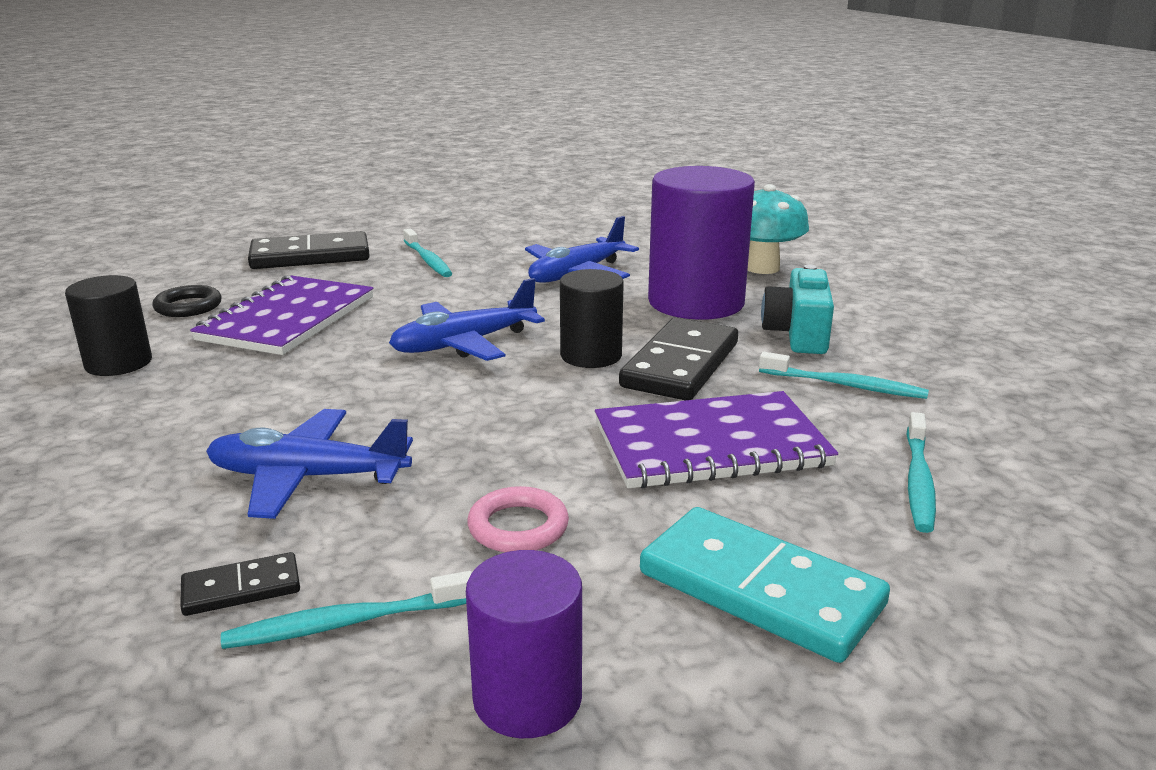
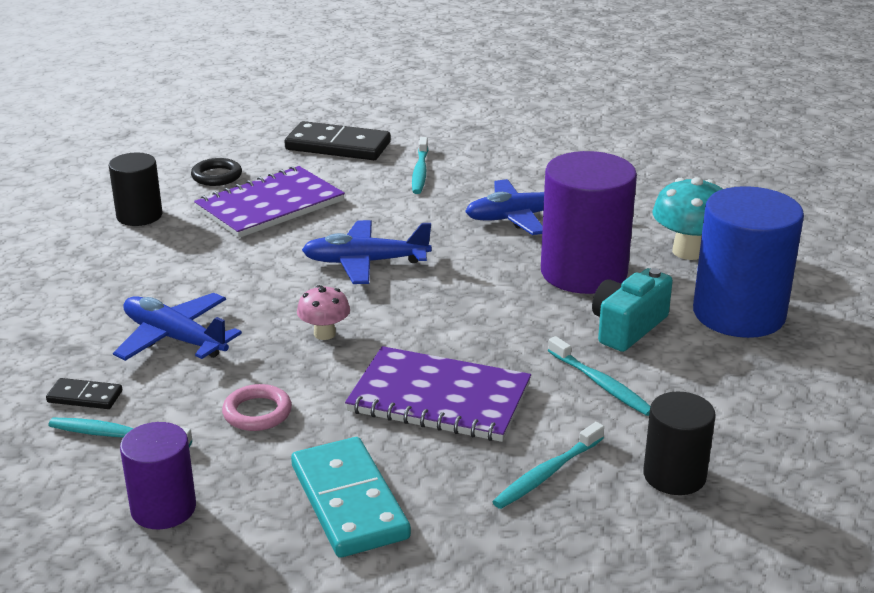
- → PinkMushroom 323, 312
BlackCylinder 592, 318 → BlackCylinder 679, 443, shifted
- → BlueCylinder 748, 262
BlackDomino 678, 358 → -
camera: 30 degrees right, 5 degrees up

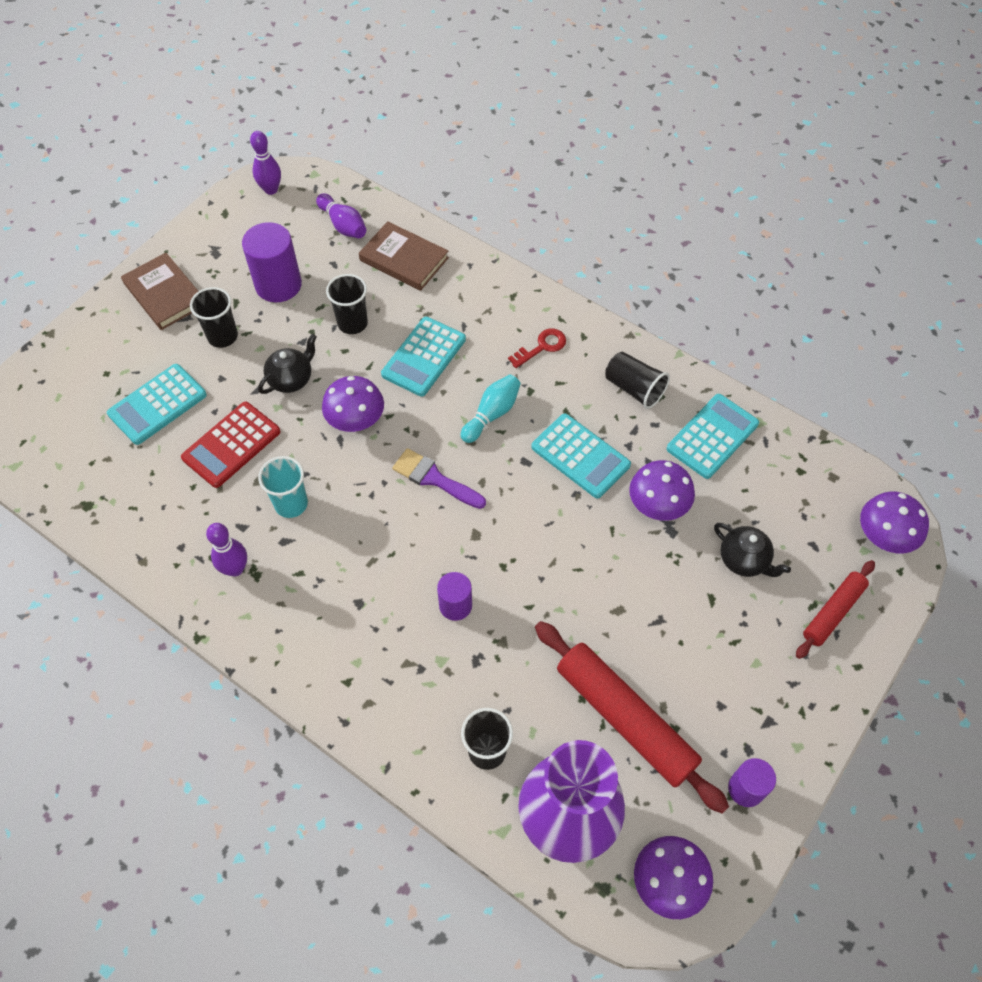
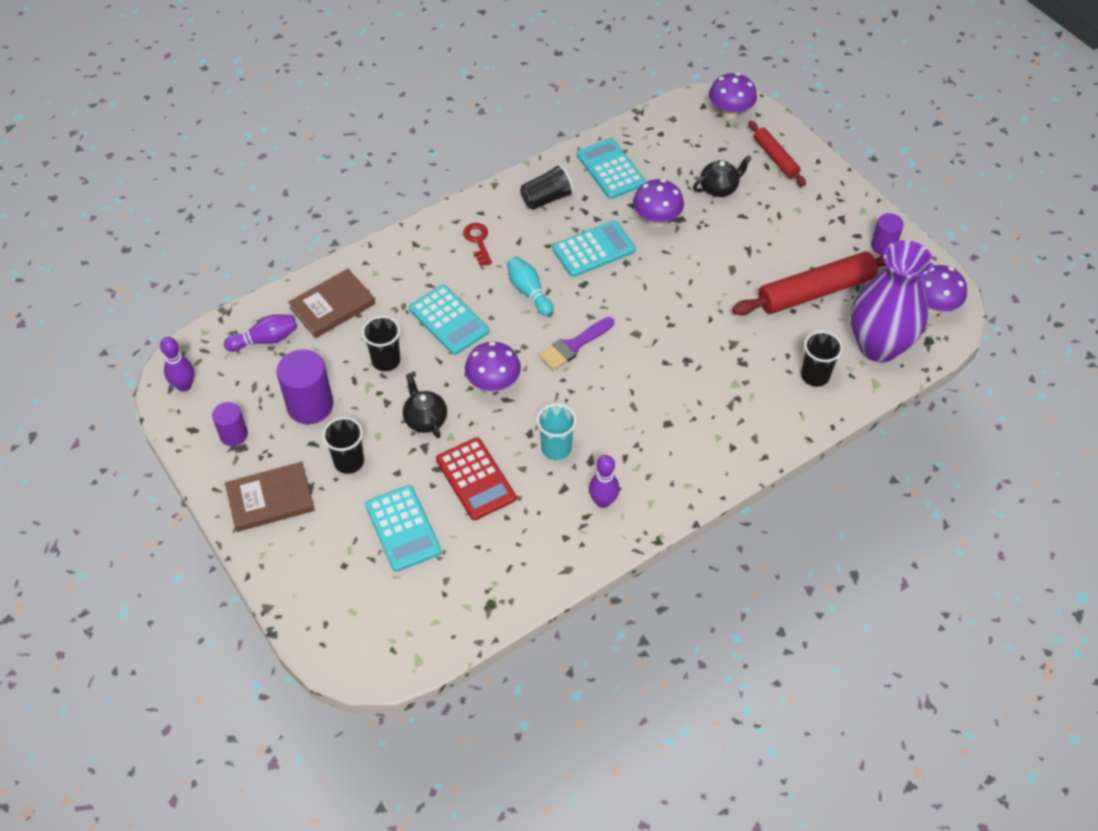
PurpleCylinder 454, 596 → PurpleCylinder 230, 424, shifted
camera: 70 degrees left, 5 degrees down

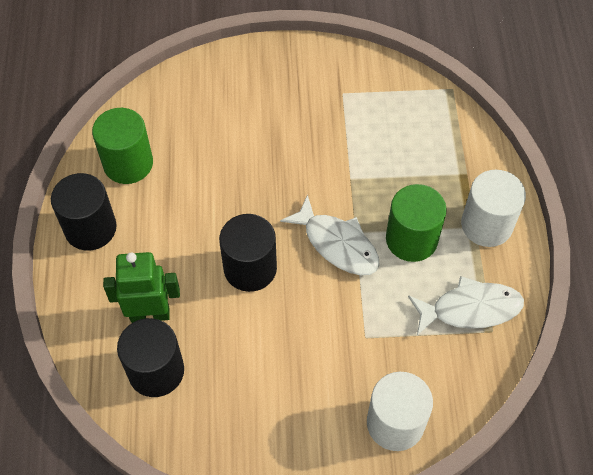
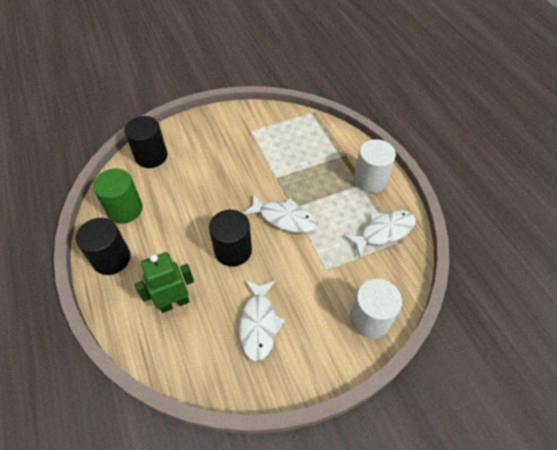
BlackCylinder 150, 357 → BlackCylinder 145, 142, shifted
- → WhiteFish 262, 321
GreenCylinder 416, 223 → -
camera: 20 degrees left, 5 degrees down

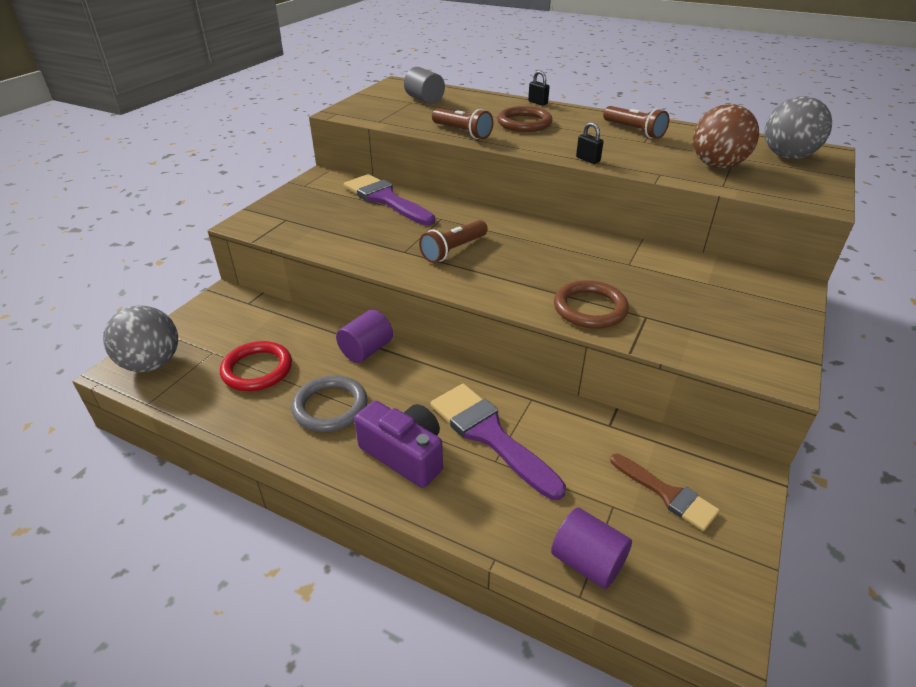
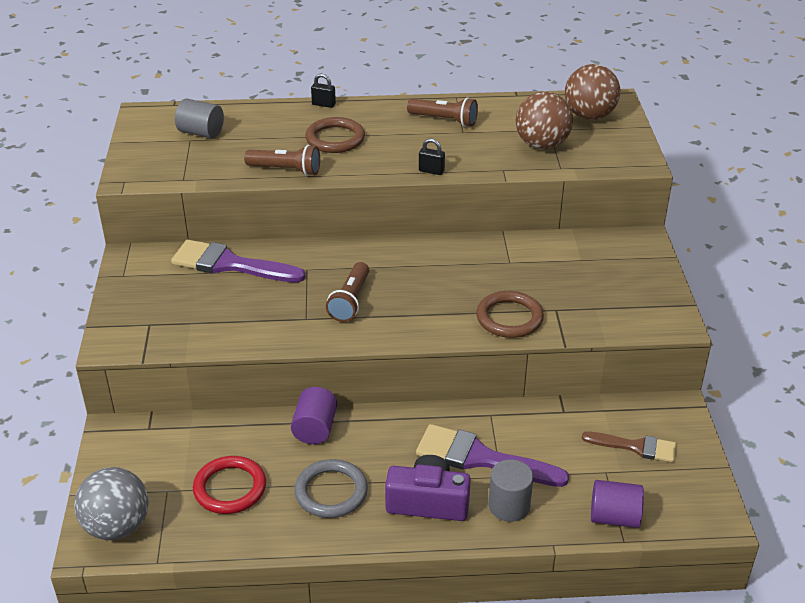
- → GreyCylinder 511, 490
GreyBall 798, 127 → BrownBall 592, 92
camera: 30 degrees left, 0 degrees up

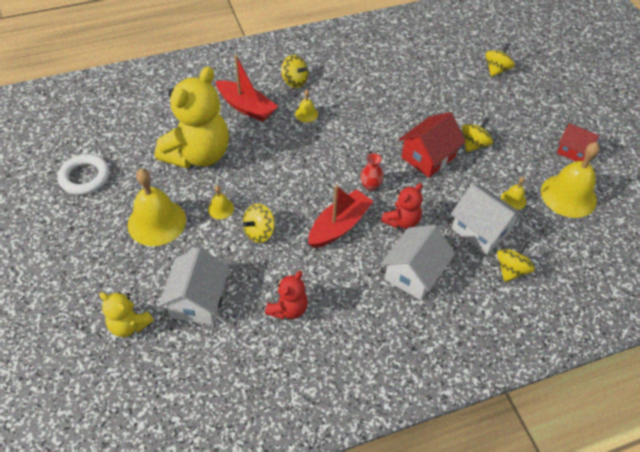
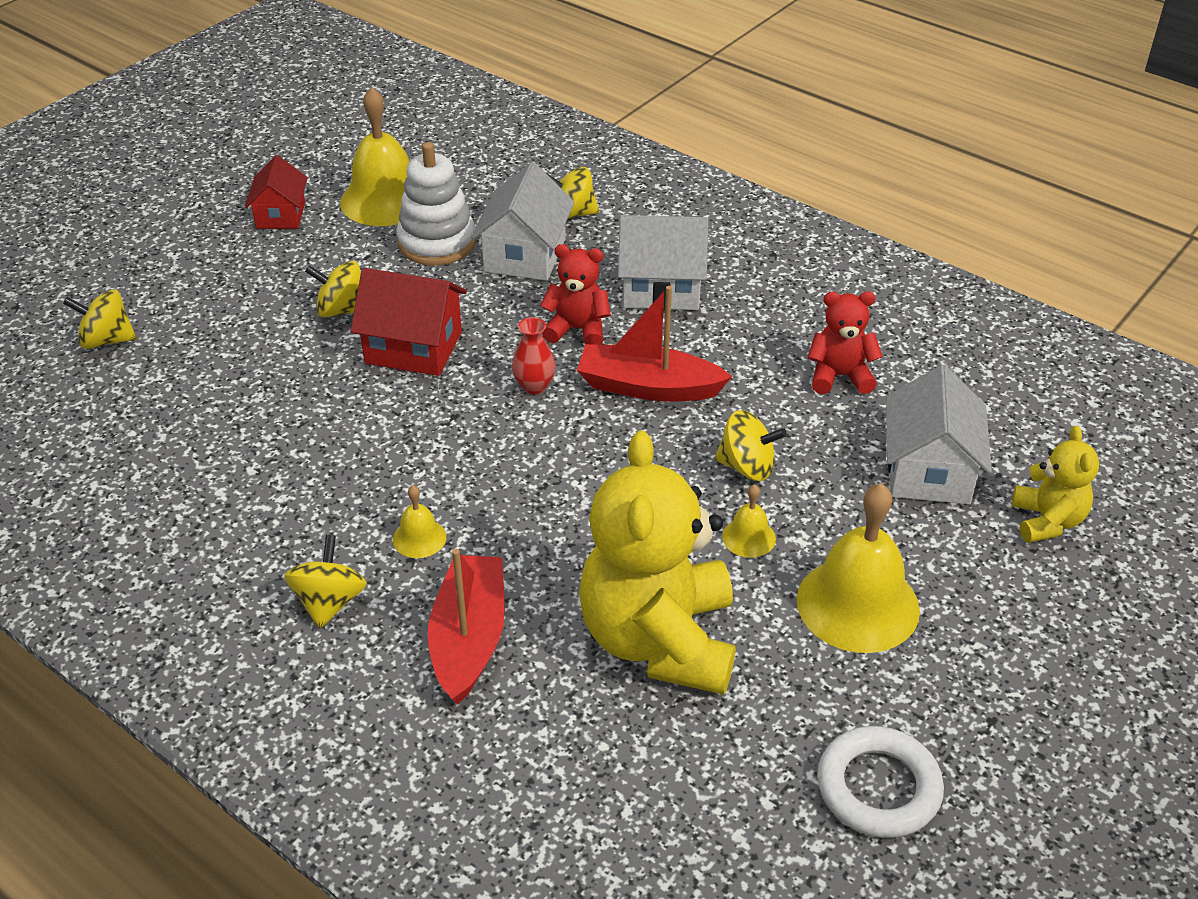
YellowBell 513, 193 → WhiteStackingToy 436, 204
YellowTeddyBear 192, 117 → YellowTeddyBear 657, 563, 90 degrees counterclockwise
WhiteHouse 194, 286 → WhiteHouse 939, 434, 60 degrees counterclockwise
camera: 120 degrees left, 10 degrees down

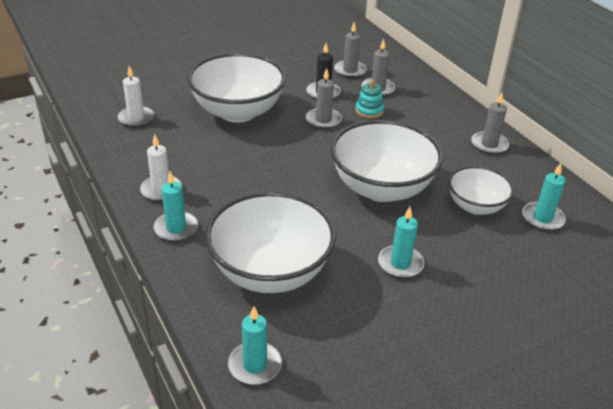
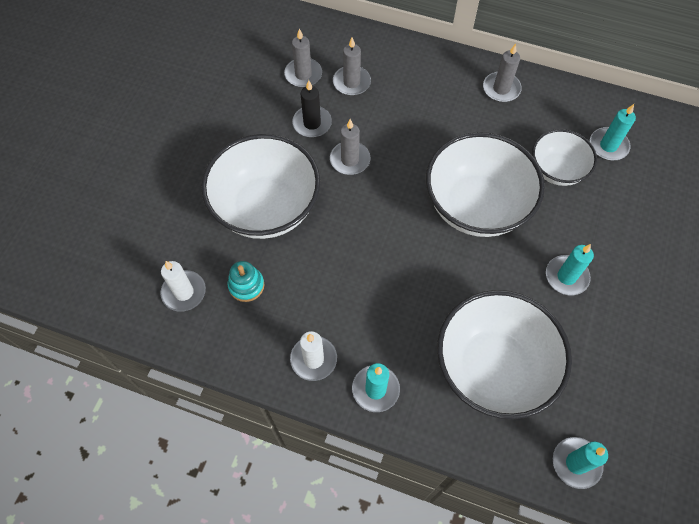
TurquoiseStackingToy 369, 99 → TurquoiseStackingToy 245, 281, shifted
camera: 40 degrees left, 25 degrees up

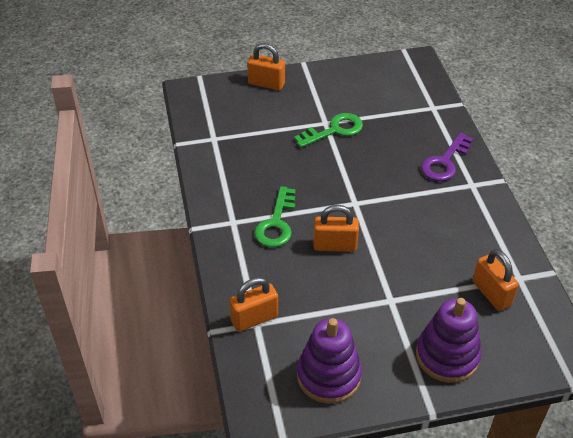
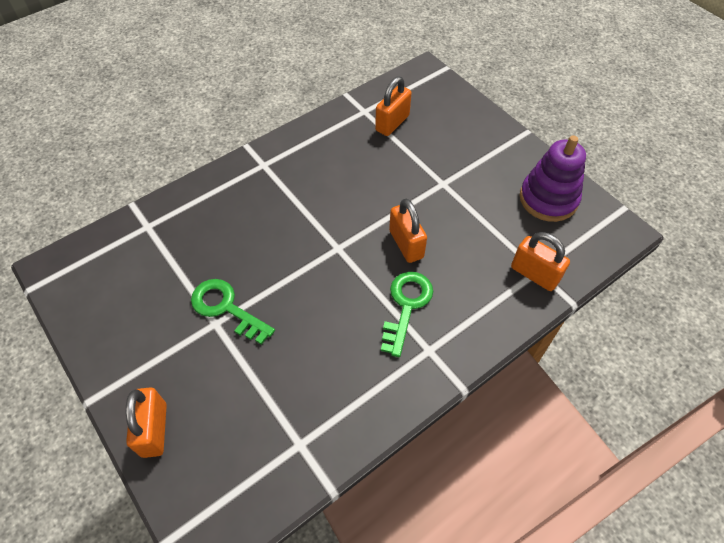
GreenKey 275, 216 → GreenKey 407, 314, 60 degrees counterclockwise
PurpleStackingToy 448, 340 → -
PurpleKey 447, 156 → -
camera: 115 degrees left, 10 degrees up

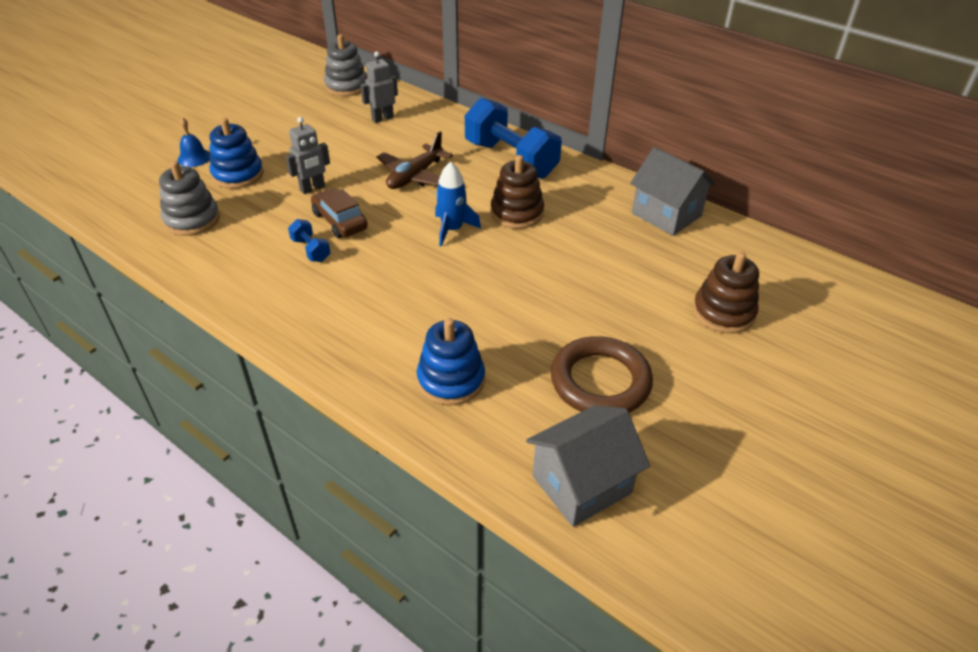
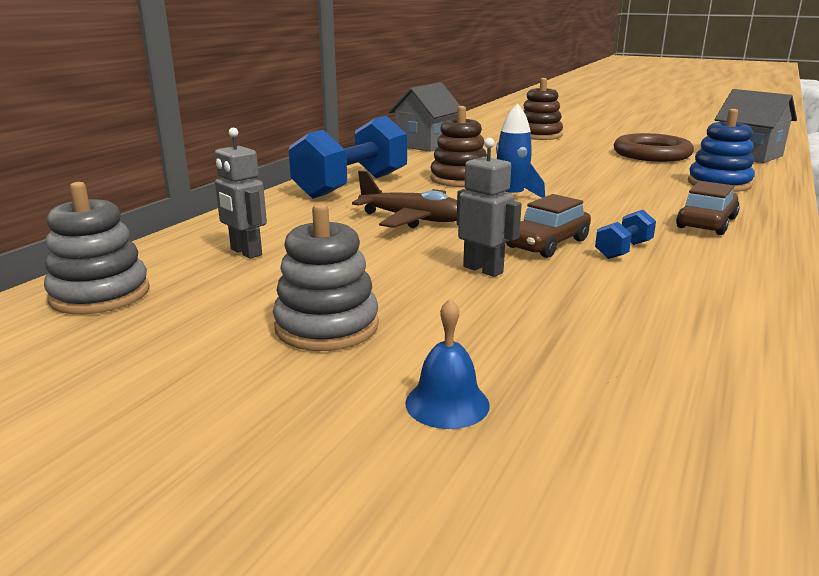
GreyStackingToy 189, 198 → GreyStackingToy 326, 277, shifted
- → BrownCar 708, 208
BlueStackingToy 236, 153 → -
camera: 100 degrees left, 20 degrees down

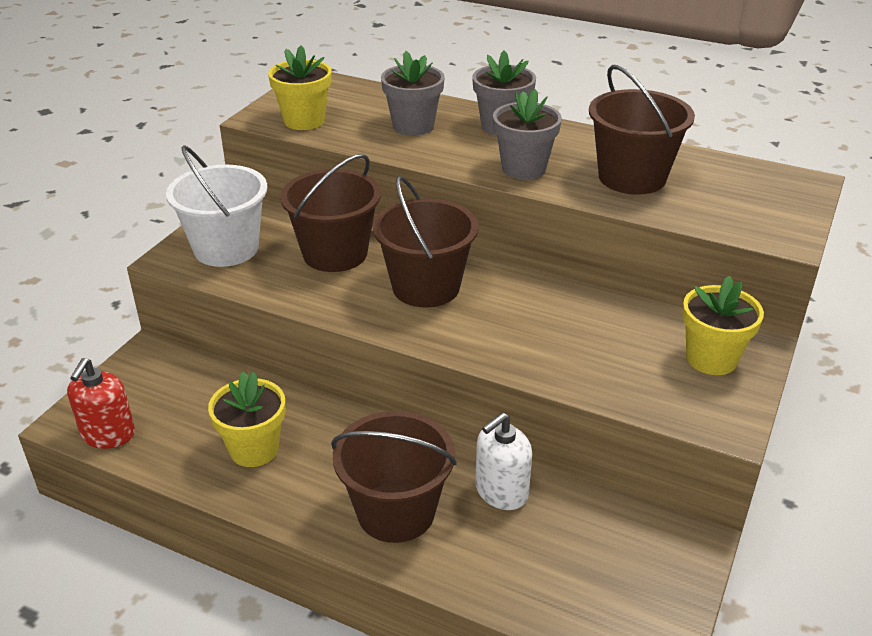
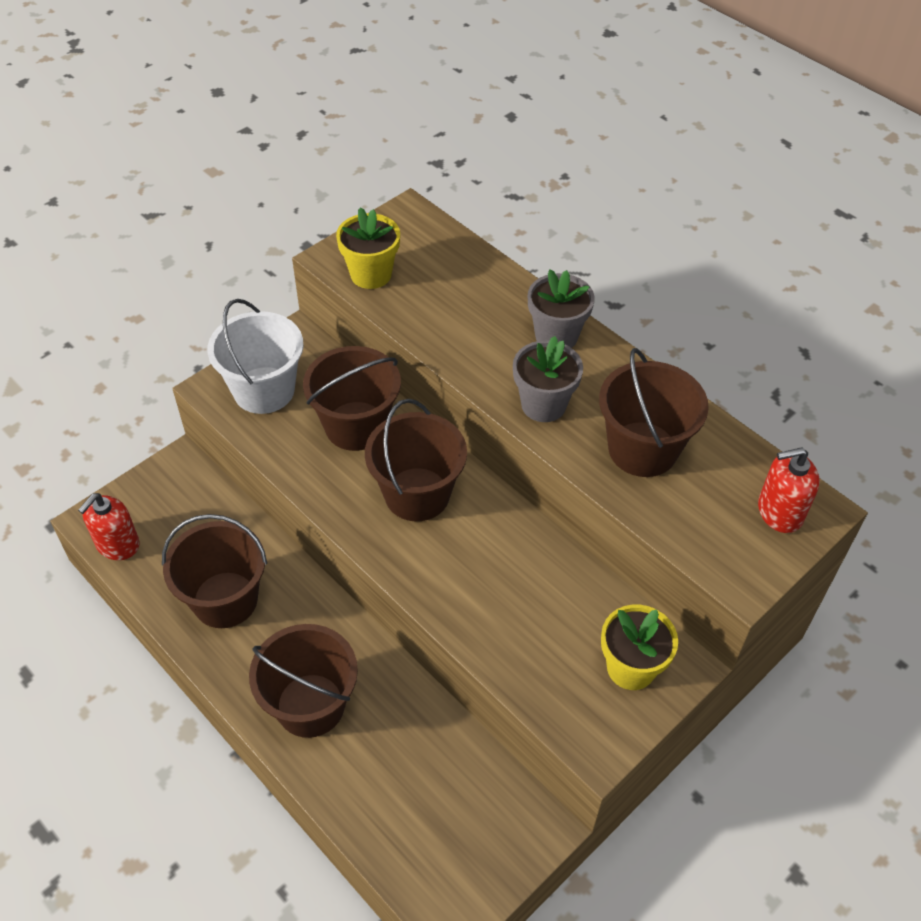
YellowFlowerPot 246, 419 → BrownBucket 214, 571
- → RedSoapDispenser 789, 490
GreyFlowerPot 413, 93 → -
WhiteSoapDispenser 503, 461 → -
camera: 20 degrees right, 15 degrees up

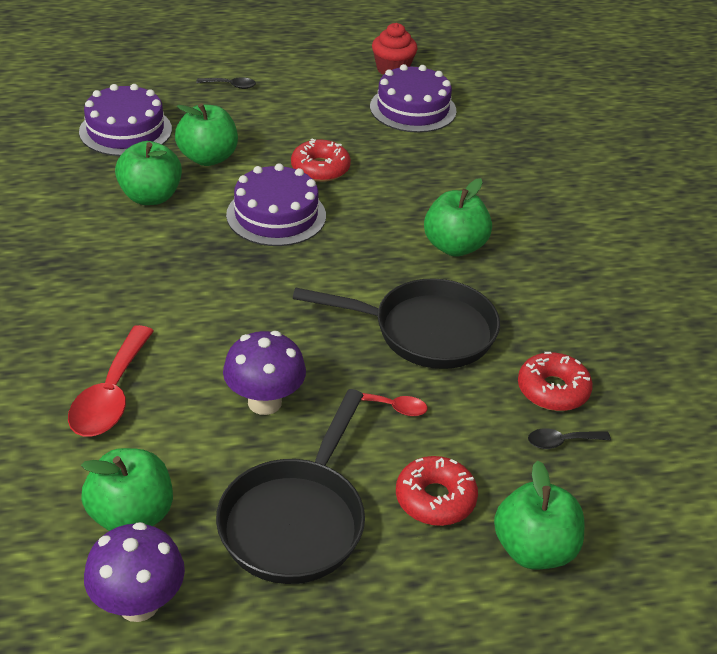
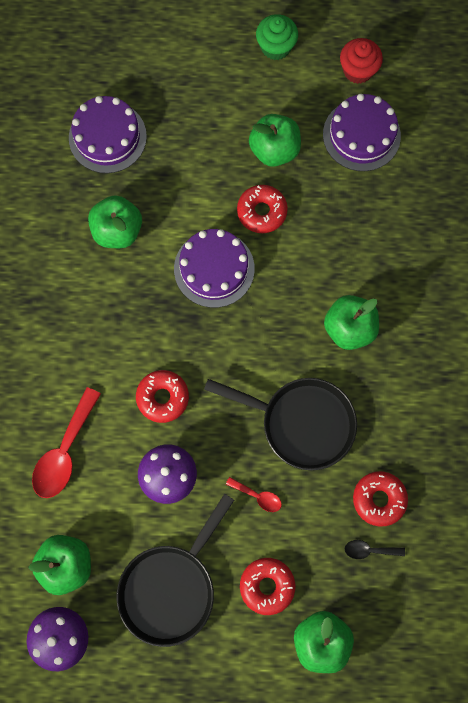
- → RedDonut 162, 396
GreenApple 206, 134 → GreenApple 275, 140, shifted
- → GreenCupcake 277, 37
BlackSpoon 226, 83 → -
camera: 15 degrees right, 35 degrees up

